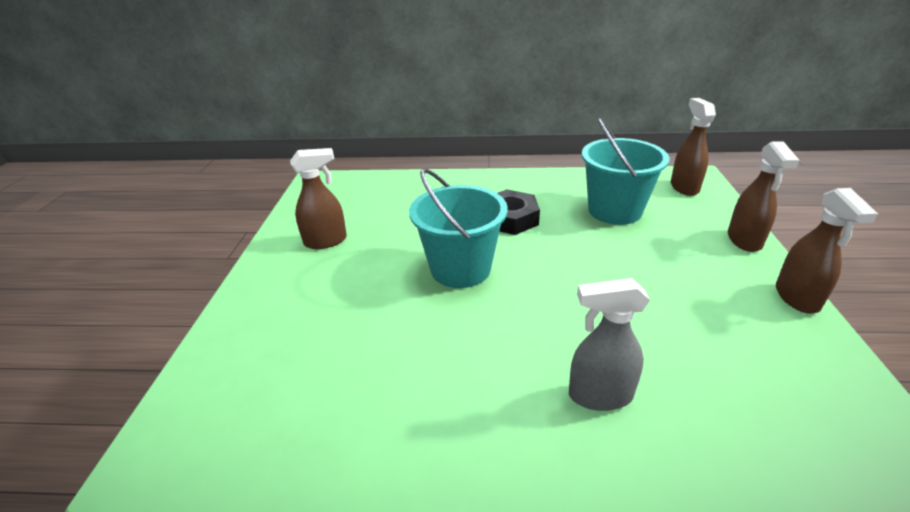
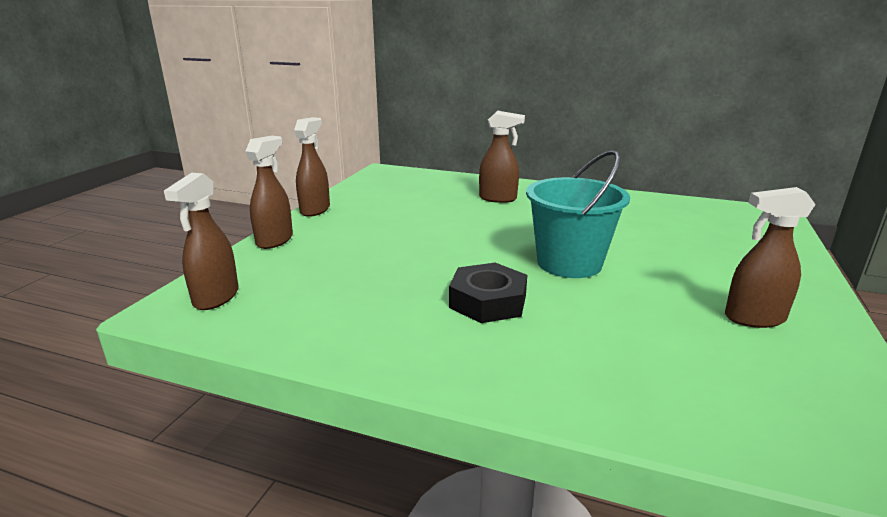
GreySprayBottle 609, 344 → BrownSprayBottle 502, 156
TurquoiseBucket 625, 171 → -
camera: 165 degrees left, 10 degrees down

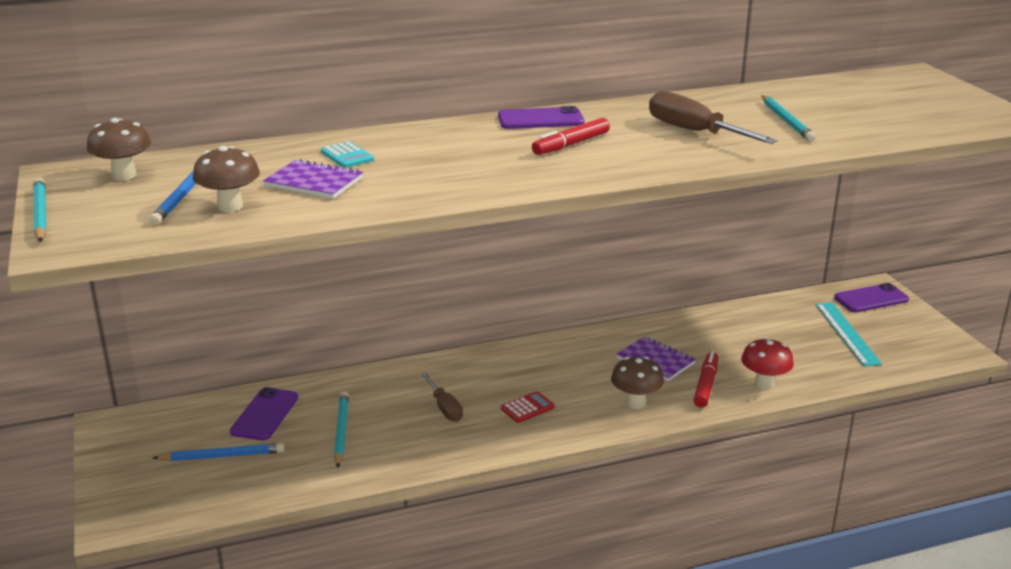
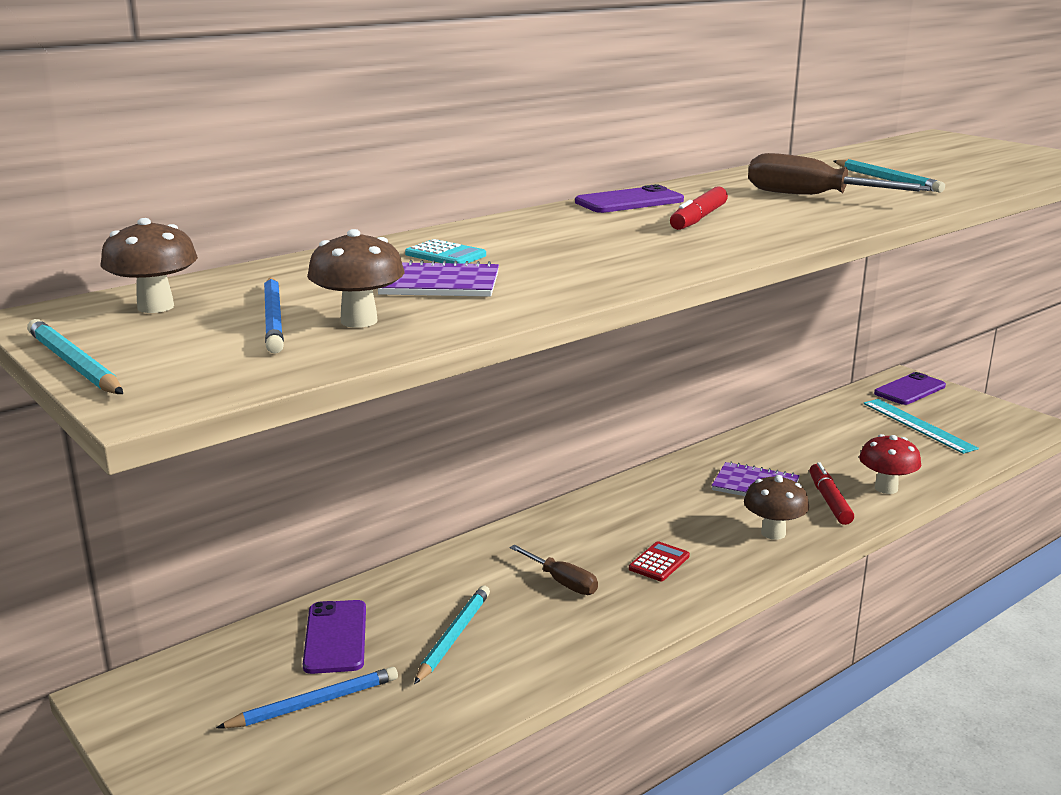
TurquoisePencil 341, 429 → TurquoisePencil 452, 635, 45 degrees clockwise
camera: 20 degrees left, 5 degrees down

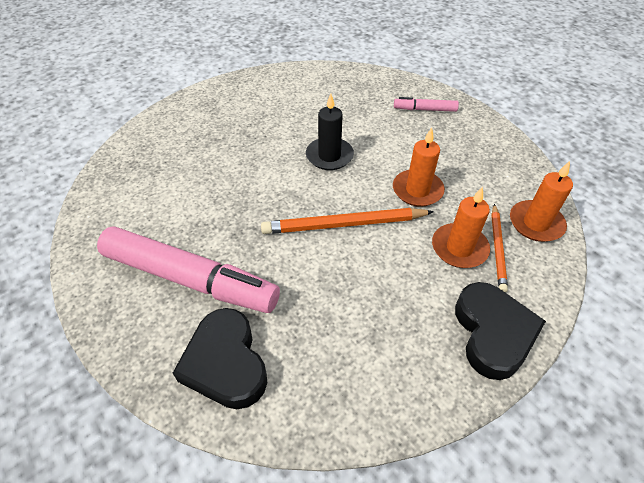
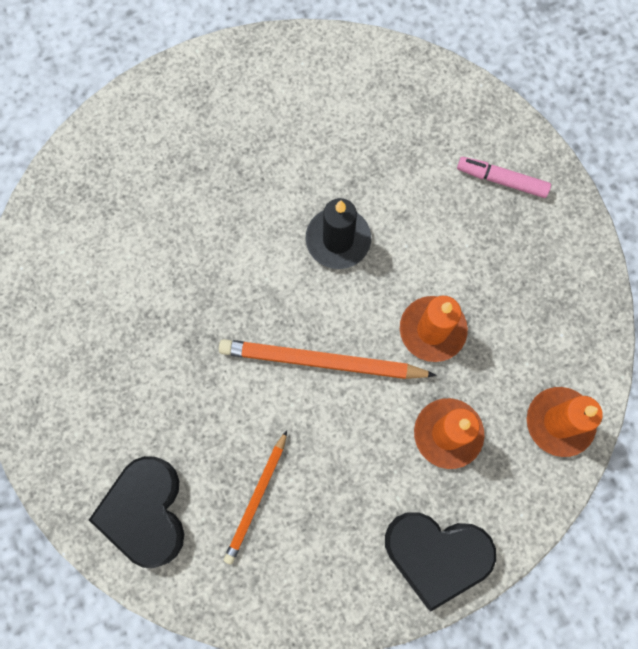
OrangePencil 499, 248 → OrangePencil 255, 497, shifted
BlackHeart 500, 331 → BlackHeart 440, 562, 90 degrees clockwise
PinkMarker 188, 269 → -
camera: 15 degrees right, 25 degrees up

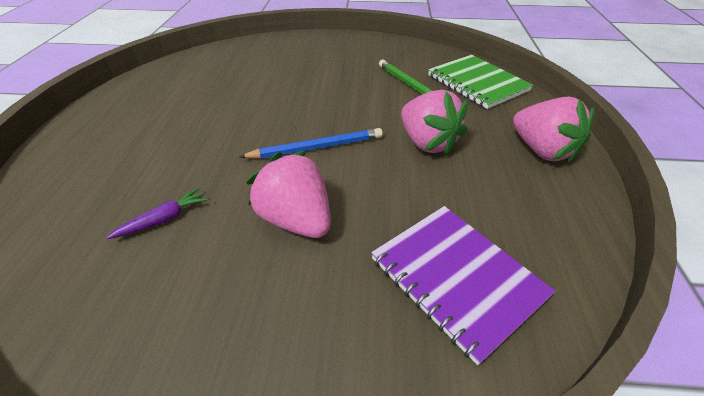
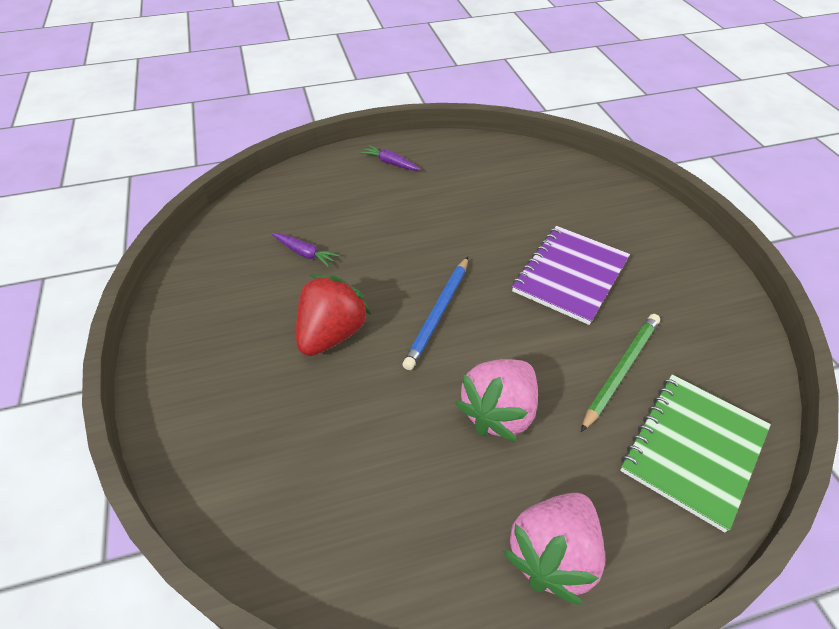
PinkStrawberry 288, 194 → RedStrawberry 333, 315
- → PurpleCarrot 390, 158
BluePencil 311, 143 → BluePencil 435, 313, 60 degrees clockwise
PurpleNotebook 463, 285 → PurpleNotebook 571, 275, shifted
camera: 70 degrees right, 5 degrees up

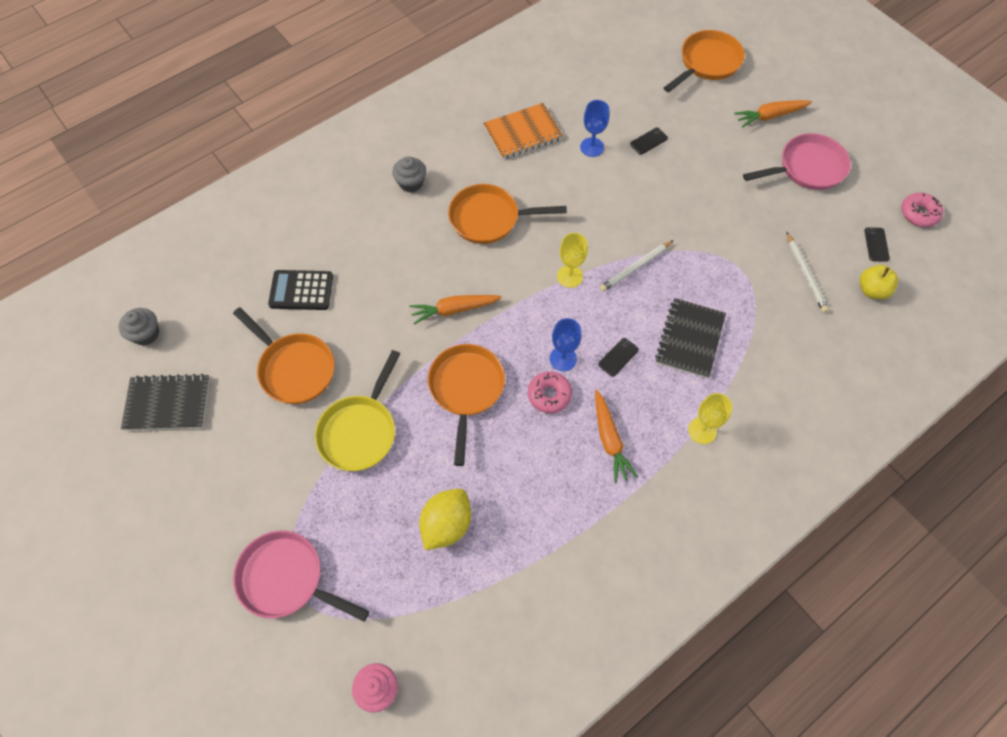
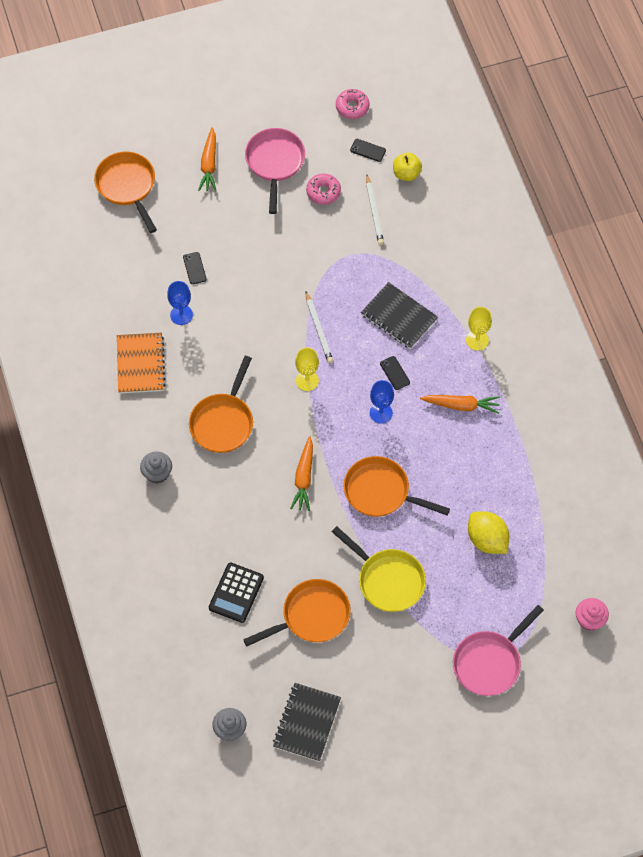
PinkDonut 550, 392 → PinkDonut 323, 189, shifted
WhitePencil 807, 272 → WhitePencil 375, 210, 75 degrees clockwise
camera: 70 degrees left, 0 degrees up

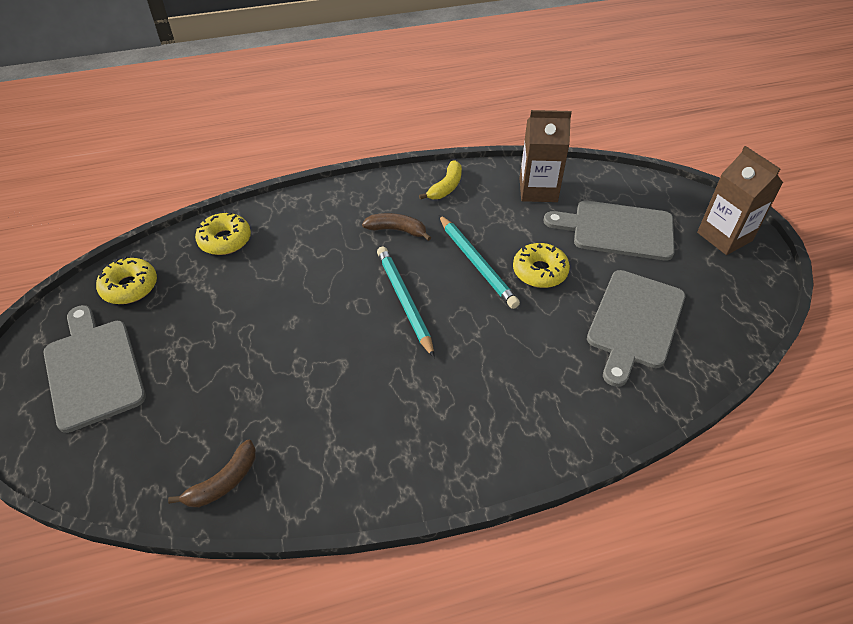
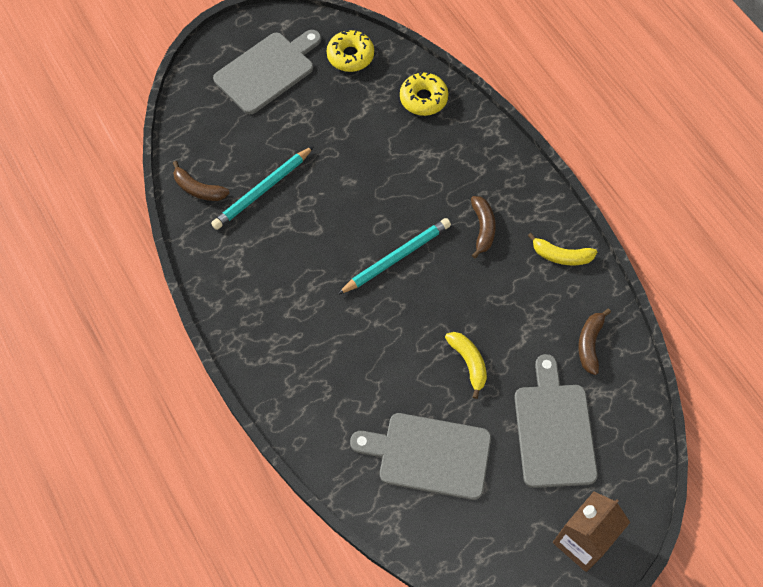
TurquoisePencil 479, 262 → TurquoisePencil 262, 188, shifted
YellowDonut 541, 265 → YellowBanana 466, 365
BrownCarton 545, 156 → BrownBanana 594, 342
camera: 75 degrees right, 15 degrees up

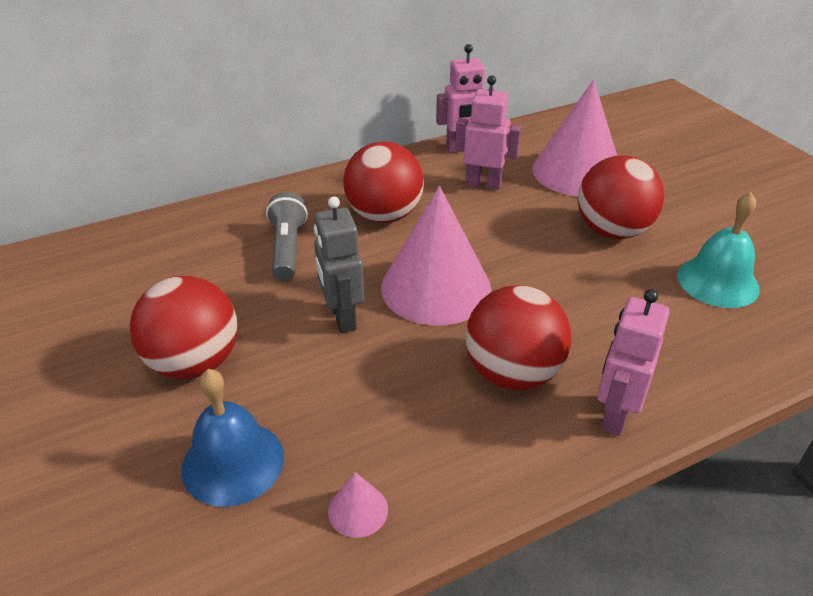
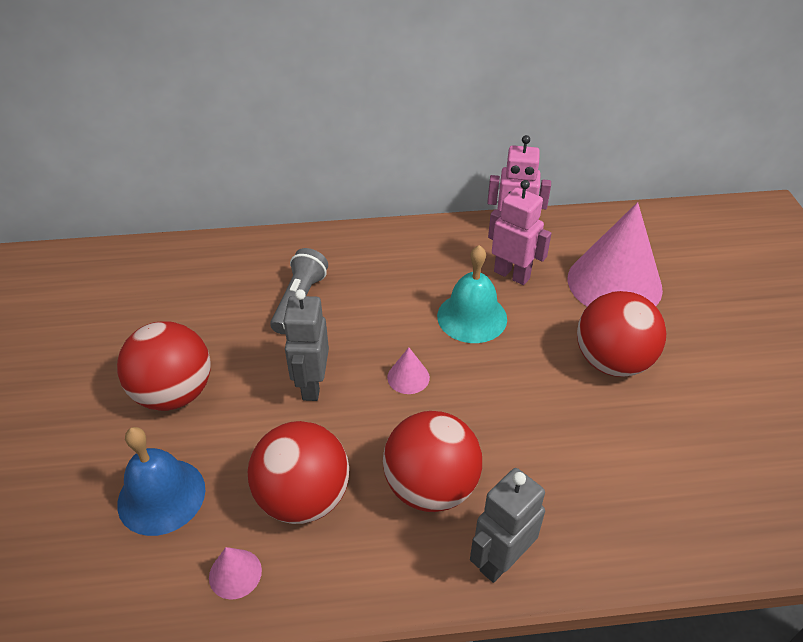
RedBall 383, 182 → RedBall 298, 472, shifted
PinkCone 436, 256 → PinkCone 408, 370, x0.40
TurquoiseBell 718, 250 → TurquoiseBell 472, 294, shifted
PinkRobot 633, 362 → GreyRobot 507, 525
camera: 20 degrees right, 5 degrees up

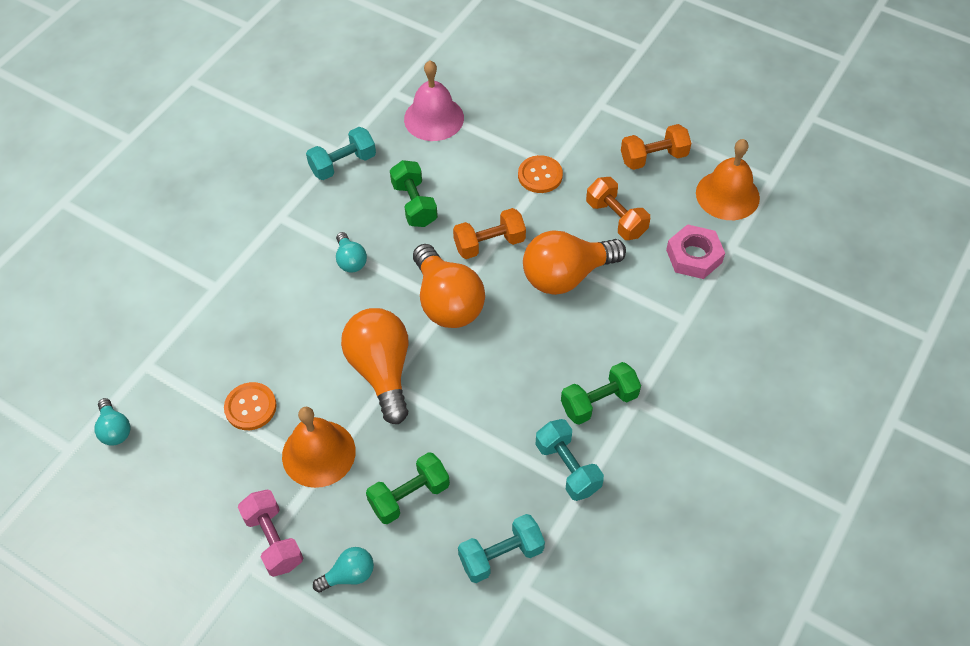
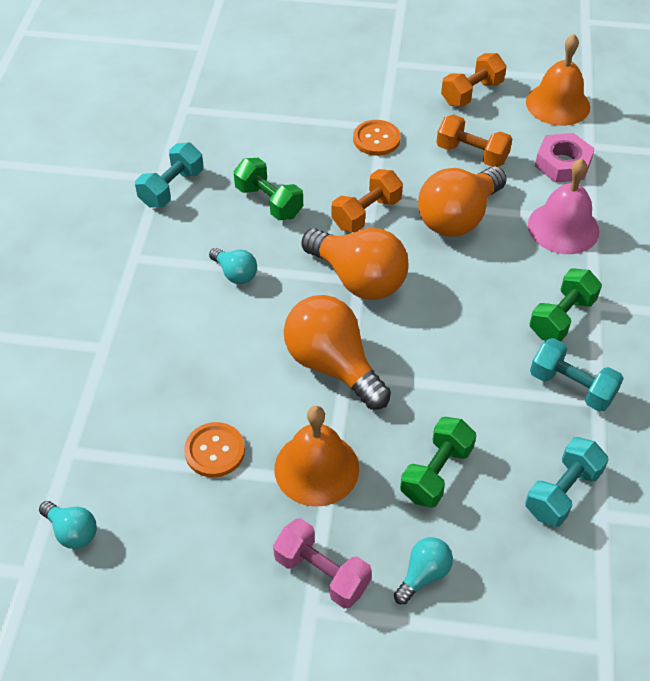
PinkBell 434, 100 → PinkBell 563, 206, shifted
camera: 25 degrees left, 5 degrees down

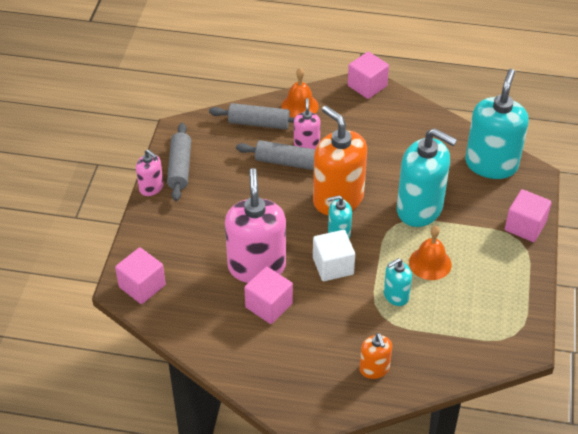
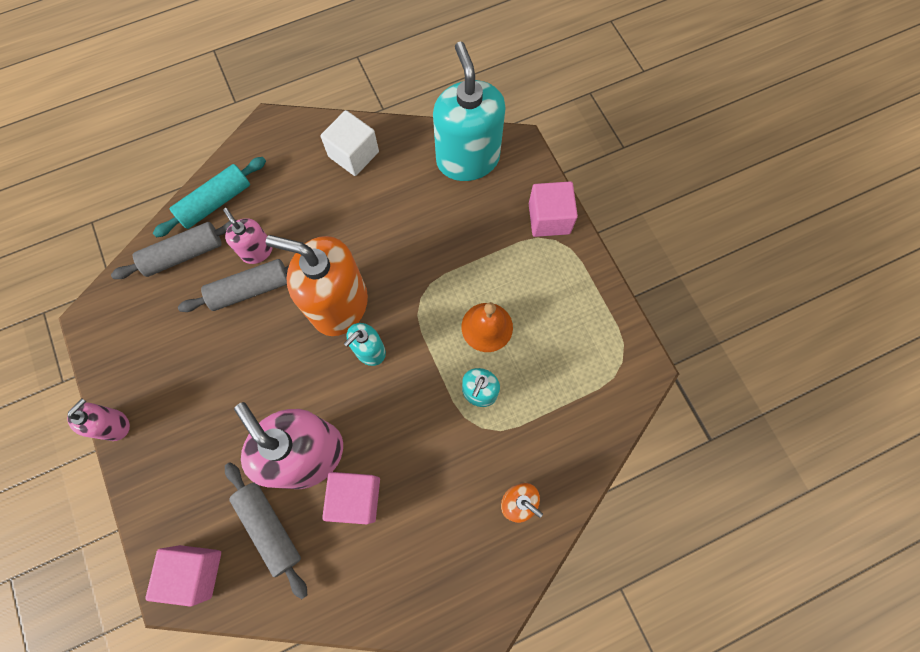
PinkSoapDispenser 150, 172 → PinkSoapDispenser 98, 420, 60 degrees counterclockwise
OrangeBell 300, 92 → TurquoiseRollingPin 209, 197
GreyRollingPin 179, 162 → GreyRollingPin 266, 530, shifted
WhiteCube 334, 255 → WhiteCube 350, 143, shifted
PinkCube 368, 75 → -
TurquoiseSoapDispenser 427, 177 → -
camera: 35 degrees left, 25 degrees up

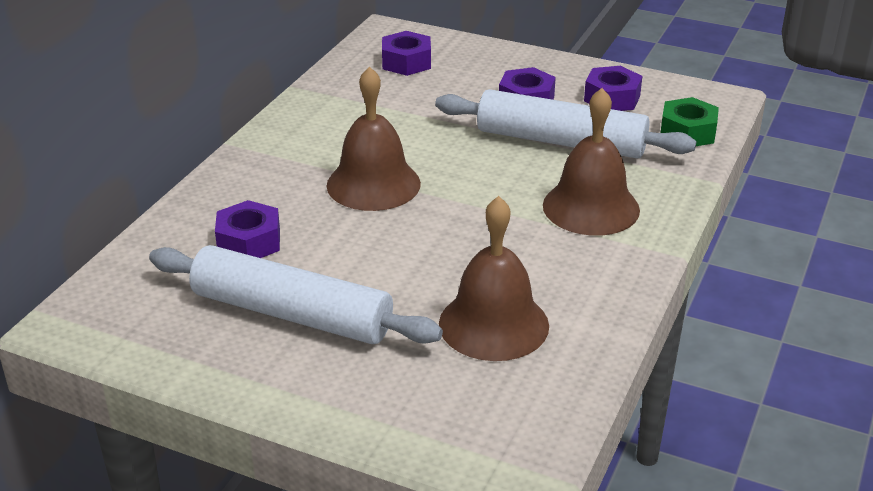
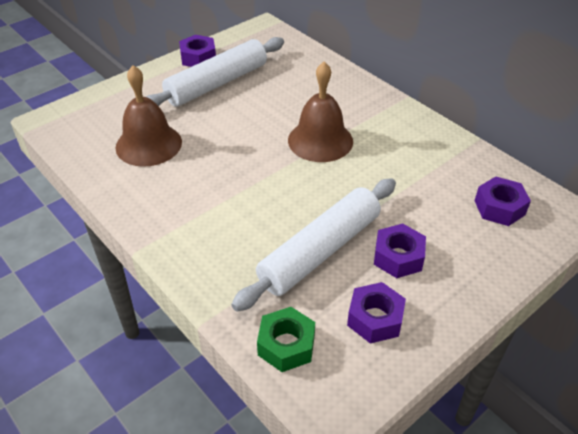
PurpleNut 247, 229 → PurpleNut 197, 51, shifted
BrownBell 591, 162 → -
camera: 115 degrees right, 10 degrees up

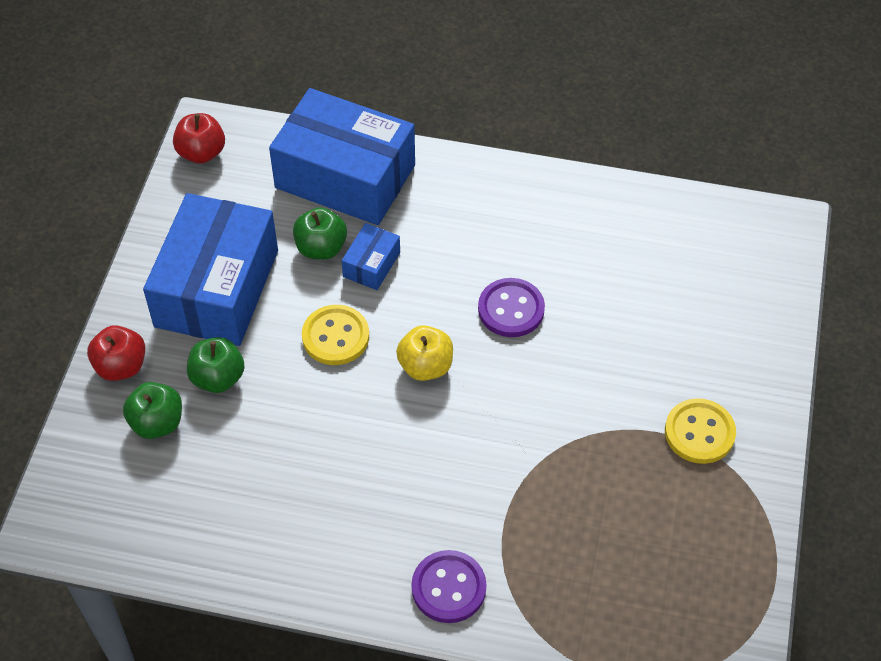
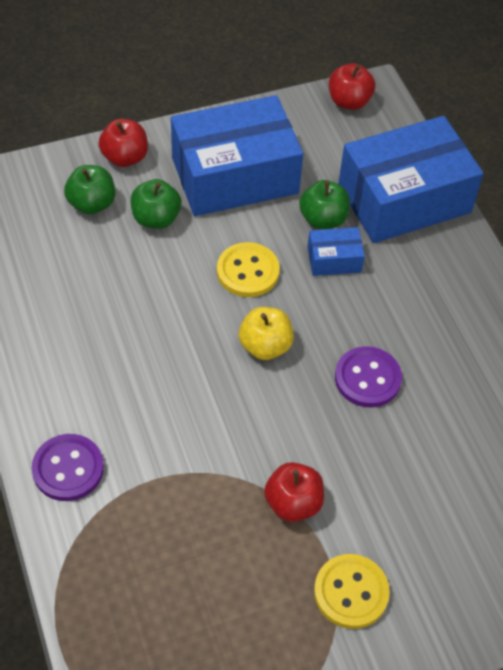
- → RedApple 294, 492
BlueBox 342, 156 → BlueBox 411, 179, 75 degrees clockwise
camera: 55 degrees right, 0 degrees up

